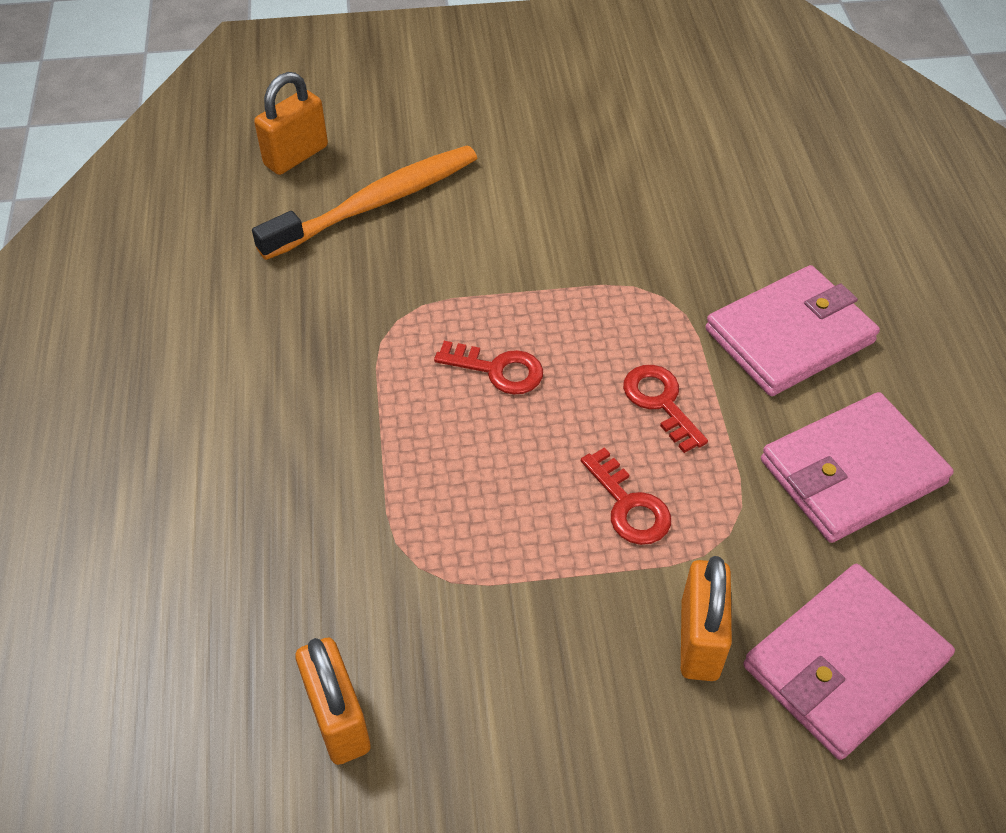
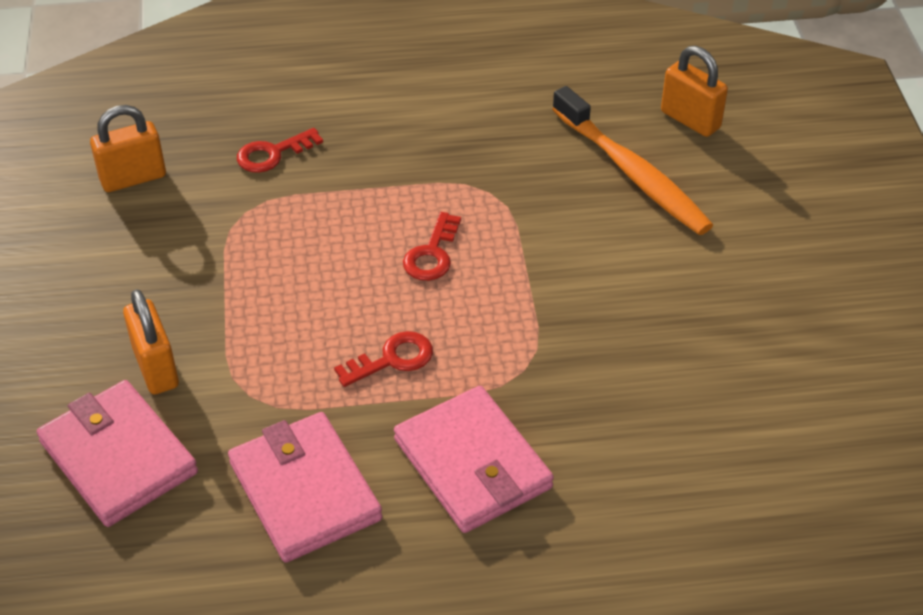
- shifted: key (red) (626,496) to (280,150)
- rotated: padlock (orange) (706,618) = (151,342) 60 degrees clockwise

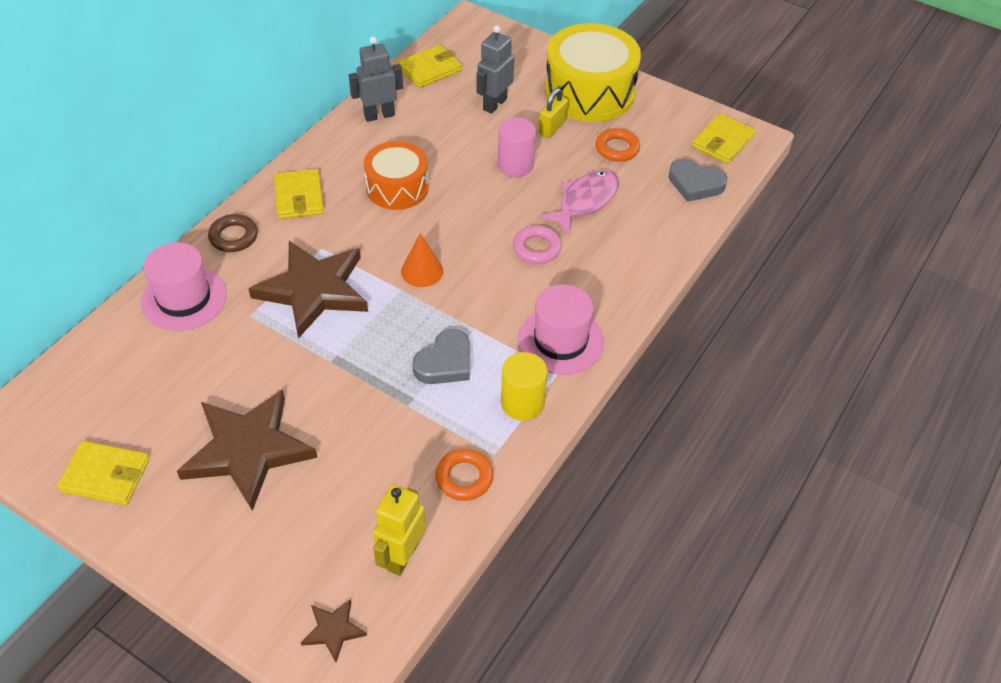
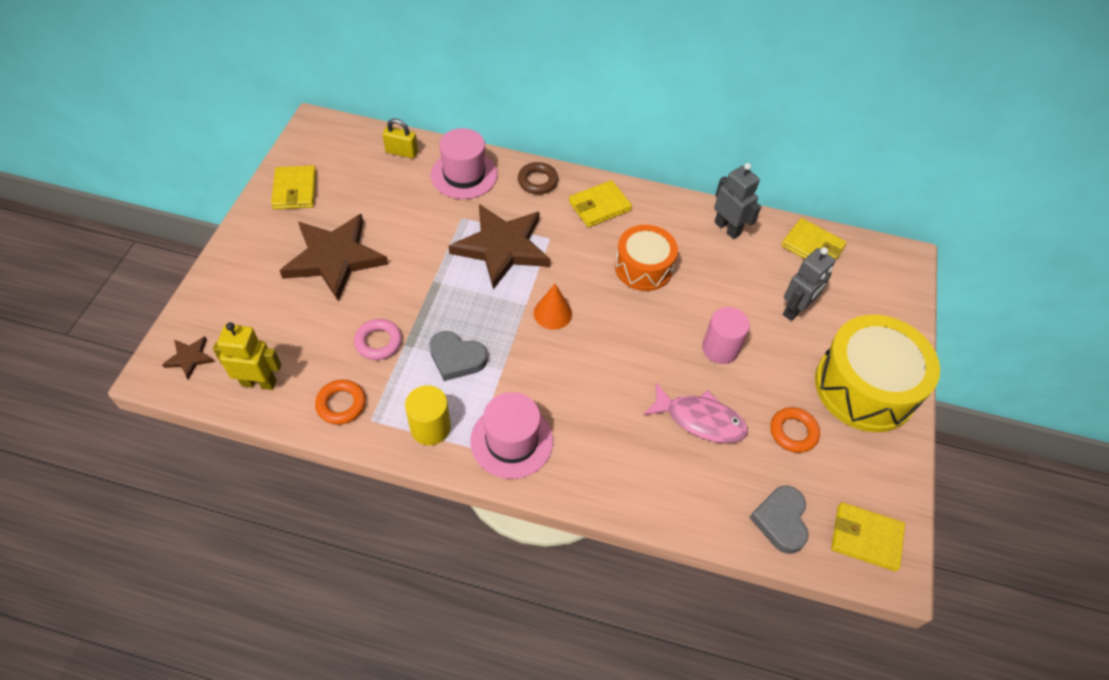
- rotated: robot (grey) (495,70) = (809,284) 120 degrees clockwise
- shifted: padlock (yellow) (553,113) to (400,139)
- shifted: ring (pink) (537,245) to (378,339)

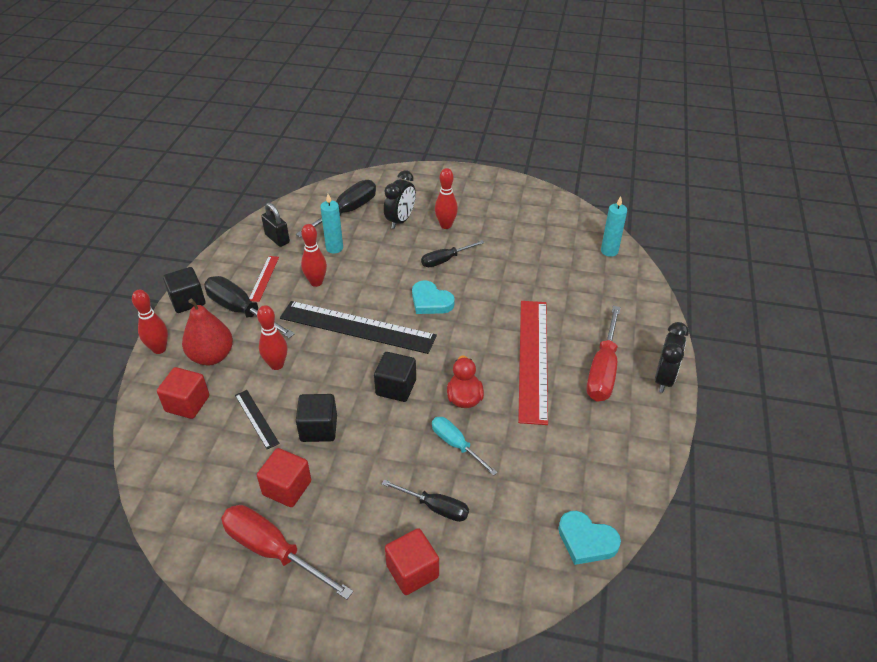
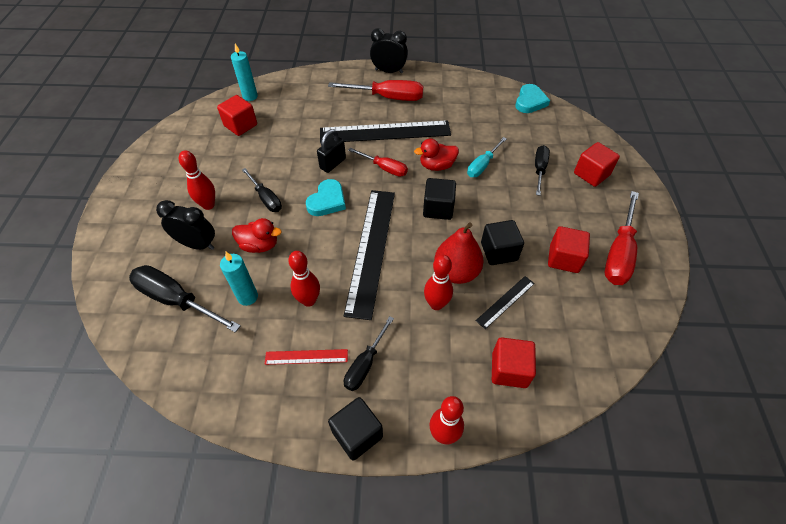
- shifted: padlock (black) (275,225) to (331,151)
- scaled: screwdriver (black) (249,307) = (369,353) x0.62
- shifted: pear (red) (207,332) to (459,253)
- repainted: ruler (red) (533,363) to ruler (black) (385,131)
- new: cube (red) (237,115)
- new: screwdriver (red) (378,162)
- new: duck (red) (257,235)

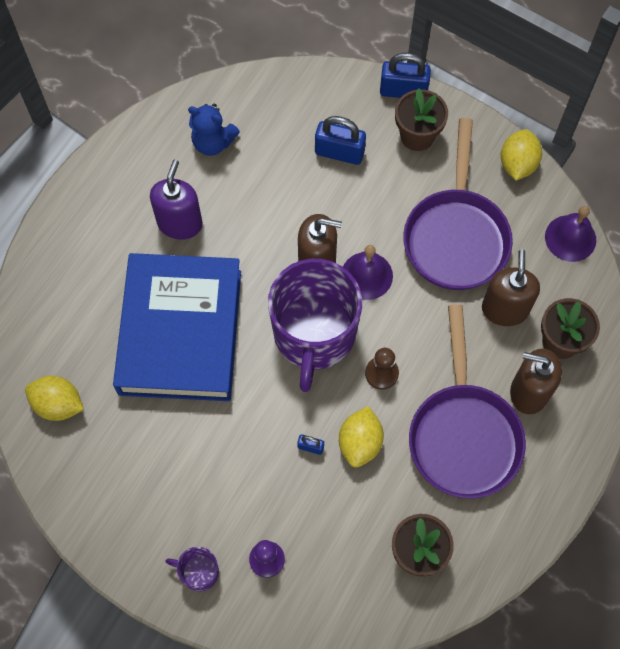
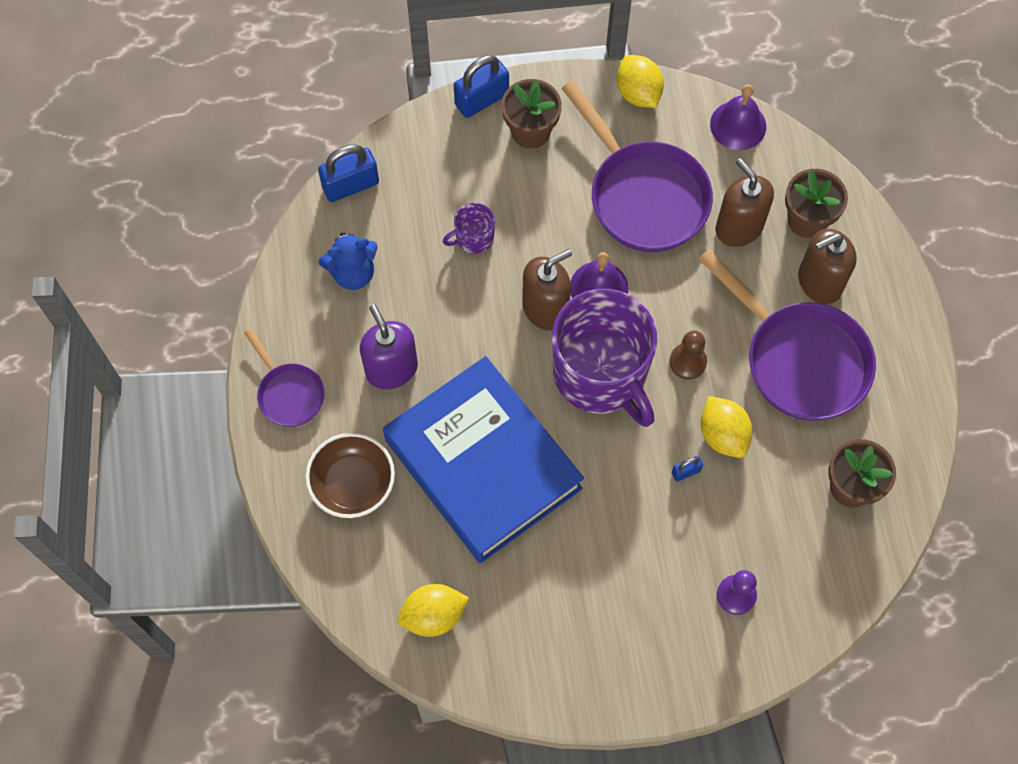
- shifted: padlock (blue) (340,140) to (348,173)
- shifted: mug (purple) (192,569) to (469,228)
- new: pan (purple) (284,377)
- new: bowl (brown) (350,475)

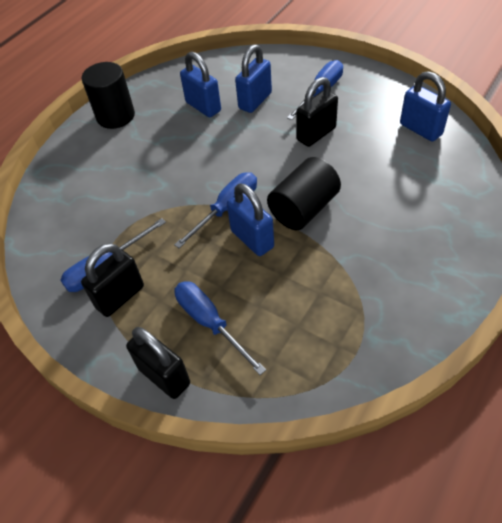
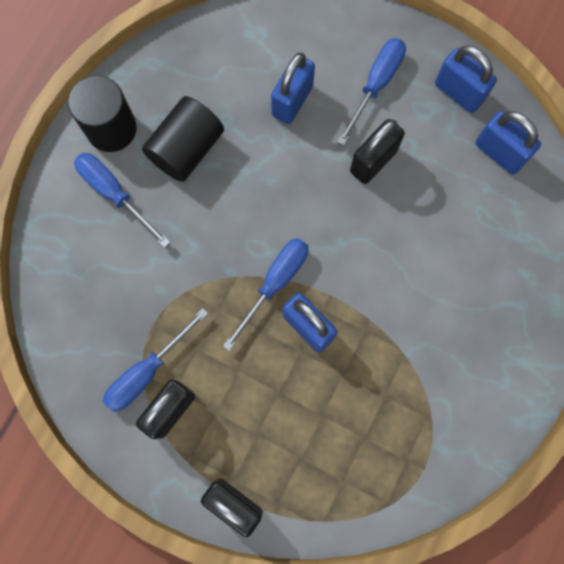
- shifted: padlock (blue) (200,84) to (466,79)
- shifted: cylinder (black) (304,193) to (183,139)
- shifted: screwdriver (blue) (220,328) to (122,200)

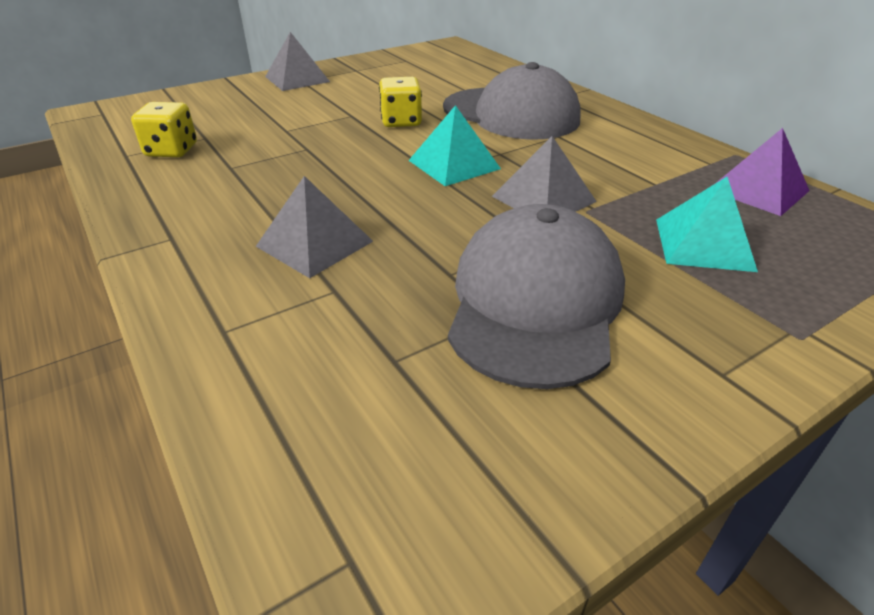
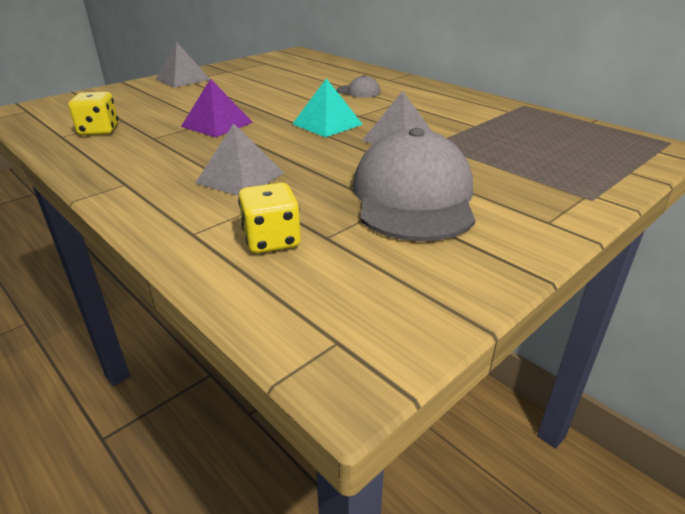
- scaled: cap (grey) (512,101) = (359,86) x0.42
- shifted: dice (yellow) (400,102) to (269,218)
- shifted: pyramid (purple) (762,172) to (217,108)
- gone: pyramid (turquoise) (707,224)

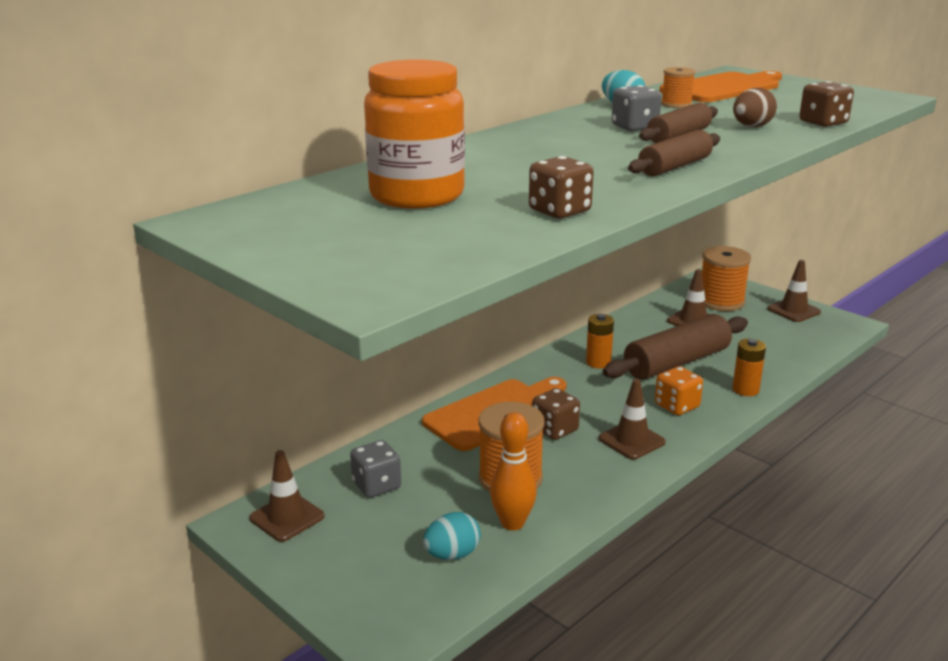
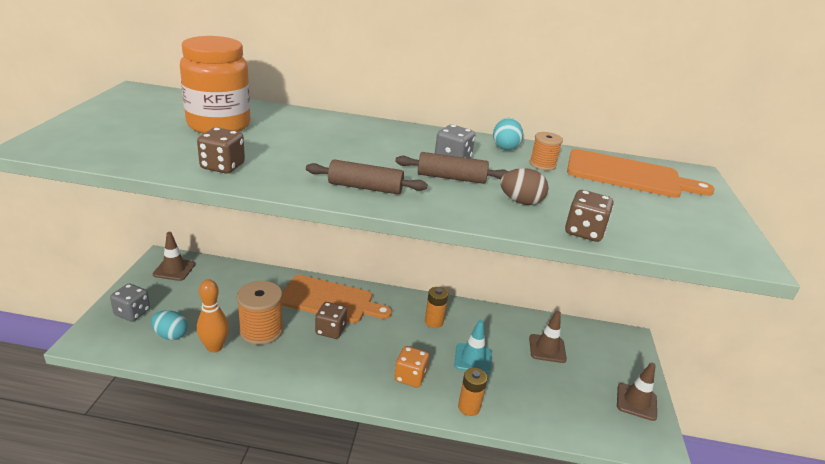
- gone: spool (orange) (726,278)
- swapped: rolling pin (brown) (675,347) to traffic cone (turquoise) (473,347)
- gone: traffic cone (brown) (632,419)
- shifted: dice (grey) (375,469) to (130,303)

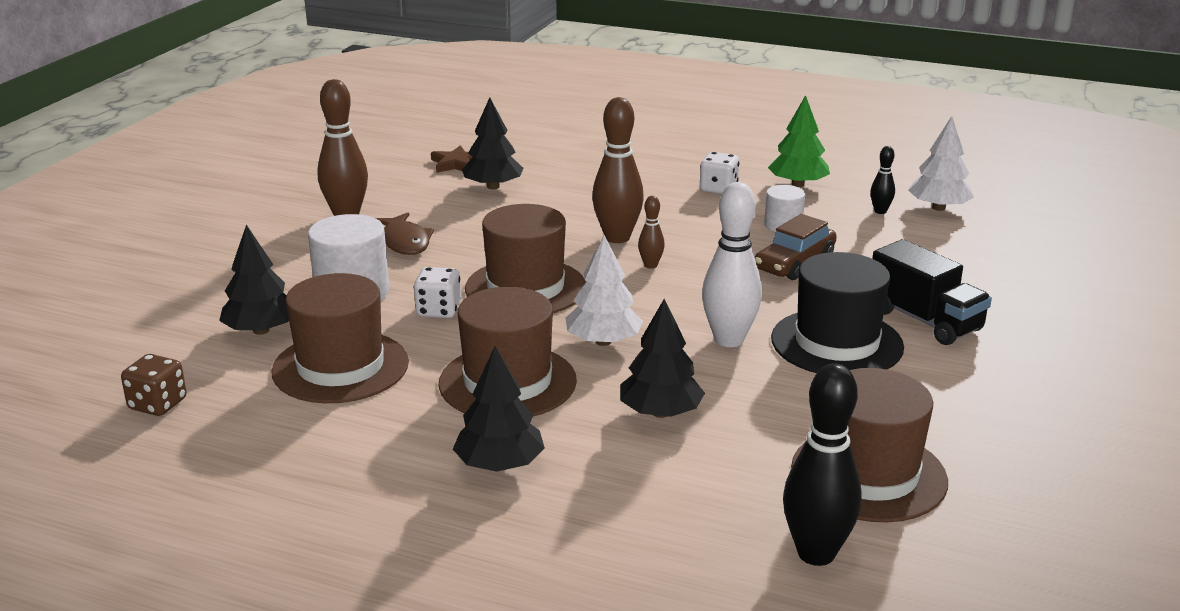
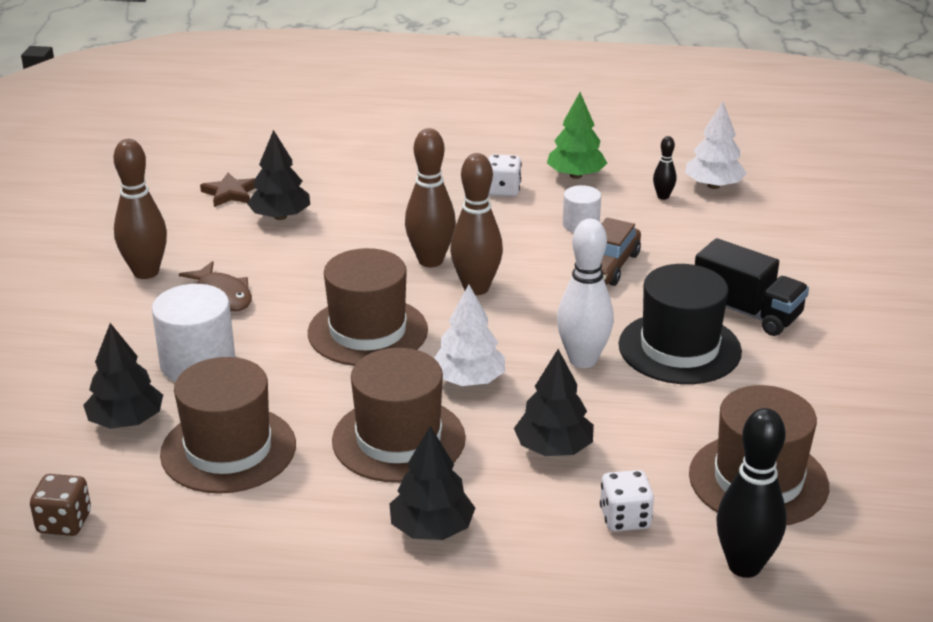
- scaled: bowling pin (brown) (651,232) = (476,224) x2.02
- shifted: dice (white) (437,292) to (627,501)

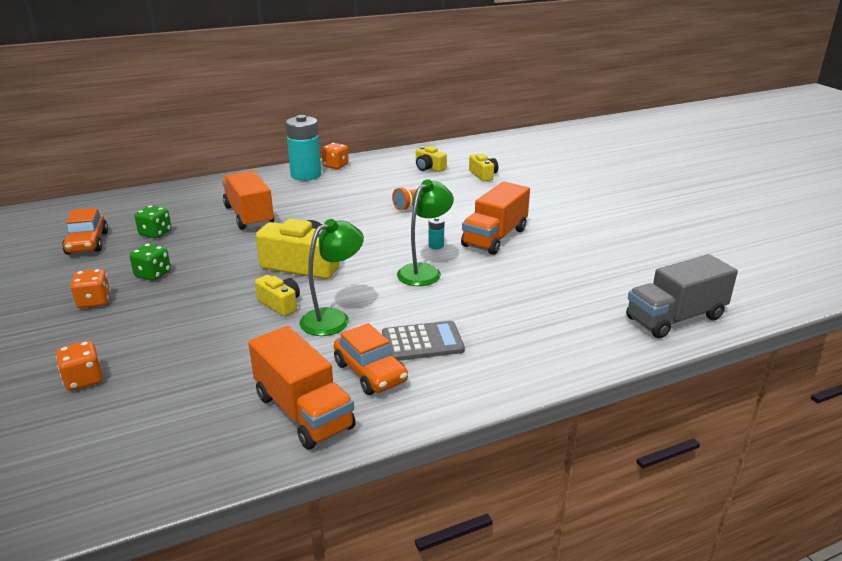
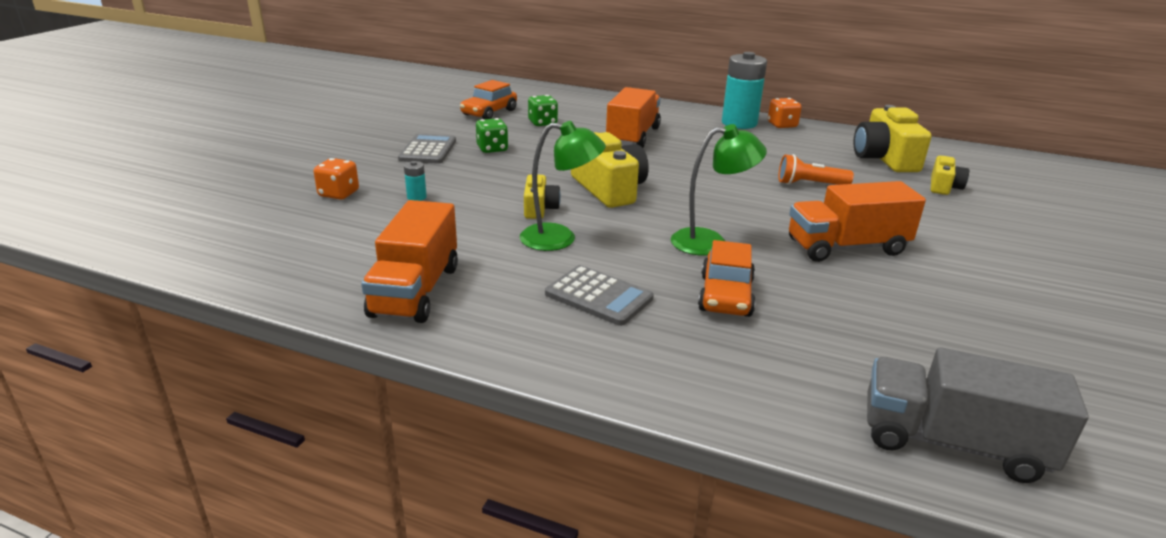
- scaled: camera (yellow) (431,159) = (892,138) x1.82
- shifted: battery (turquoise) (436,233) to (415,181)
- swapped: dice (orange) (90,288) to calculator (grey) (427,149)
- shifted: car (orange) (371,359) to (727,278)

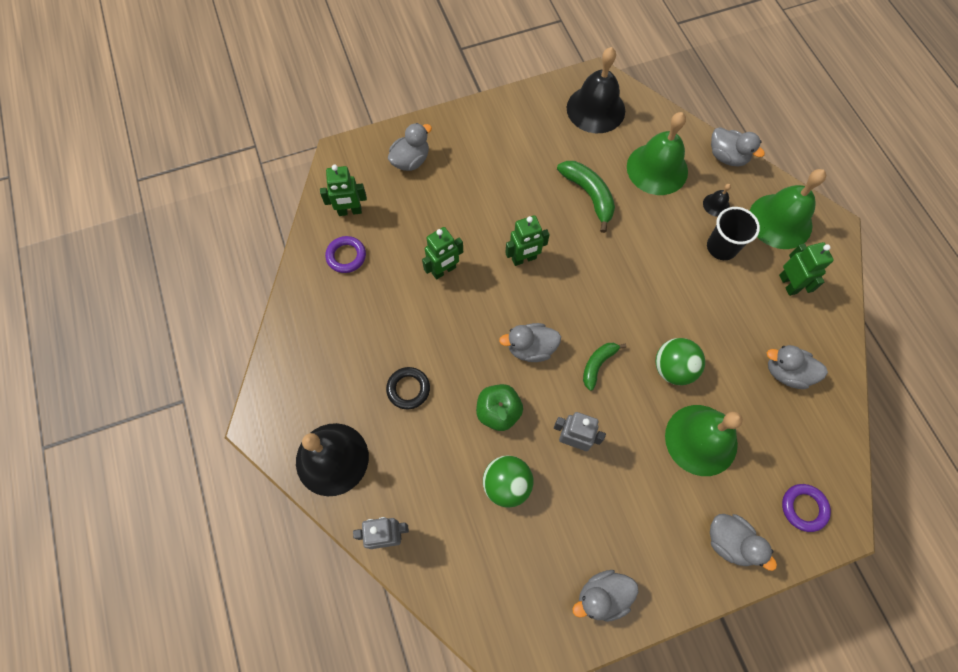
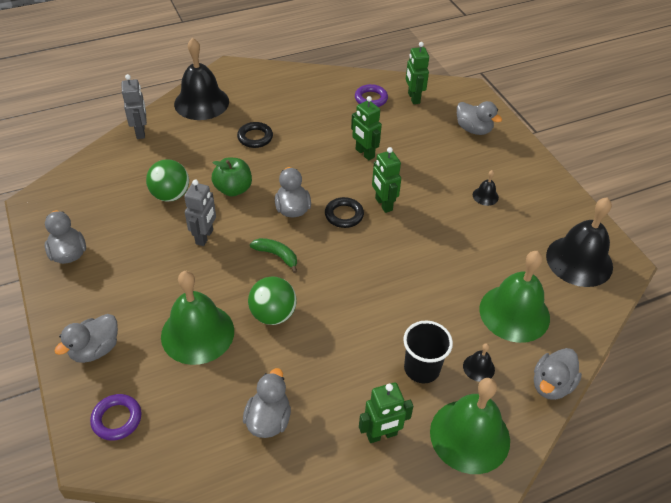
- gone: banana (green) (586,197)
- new: bell (black) (486,188)
- new: ring (black) (344,212)

